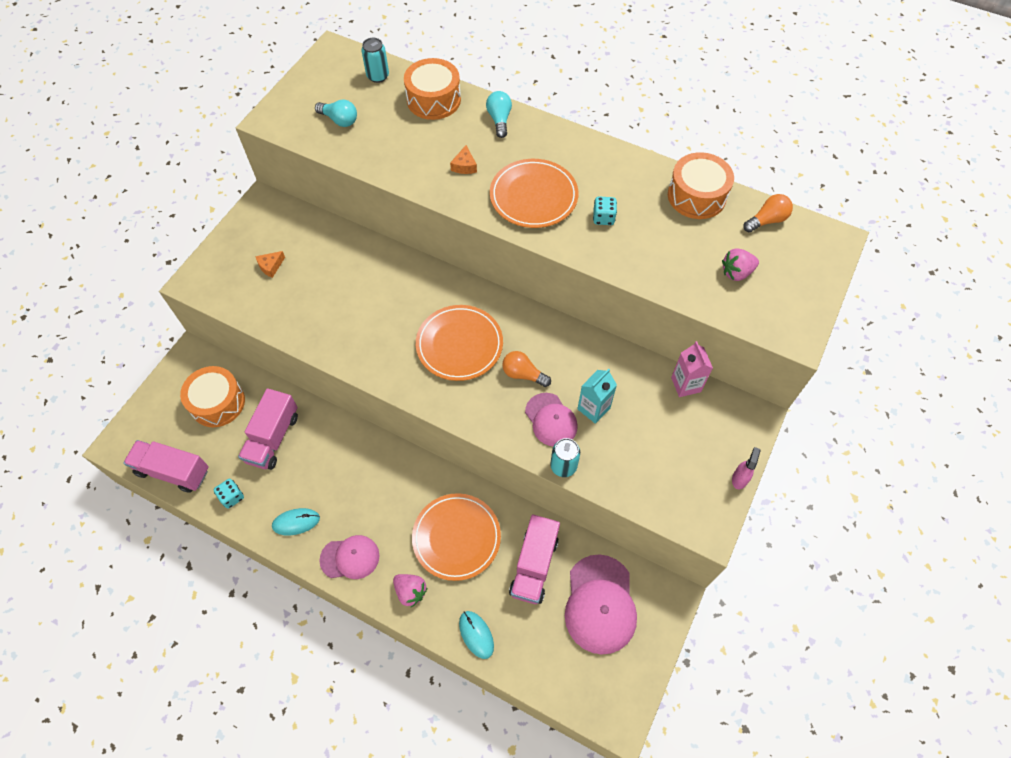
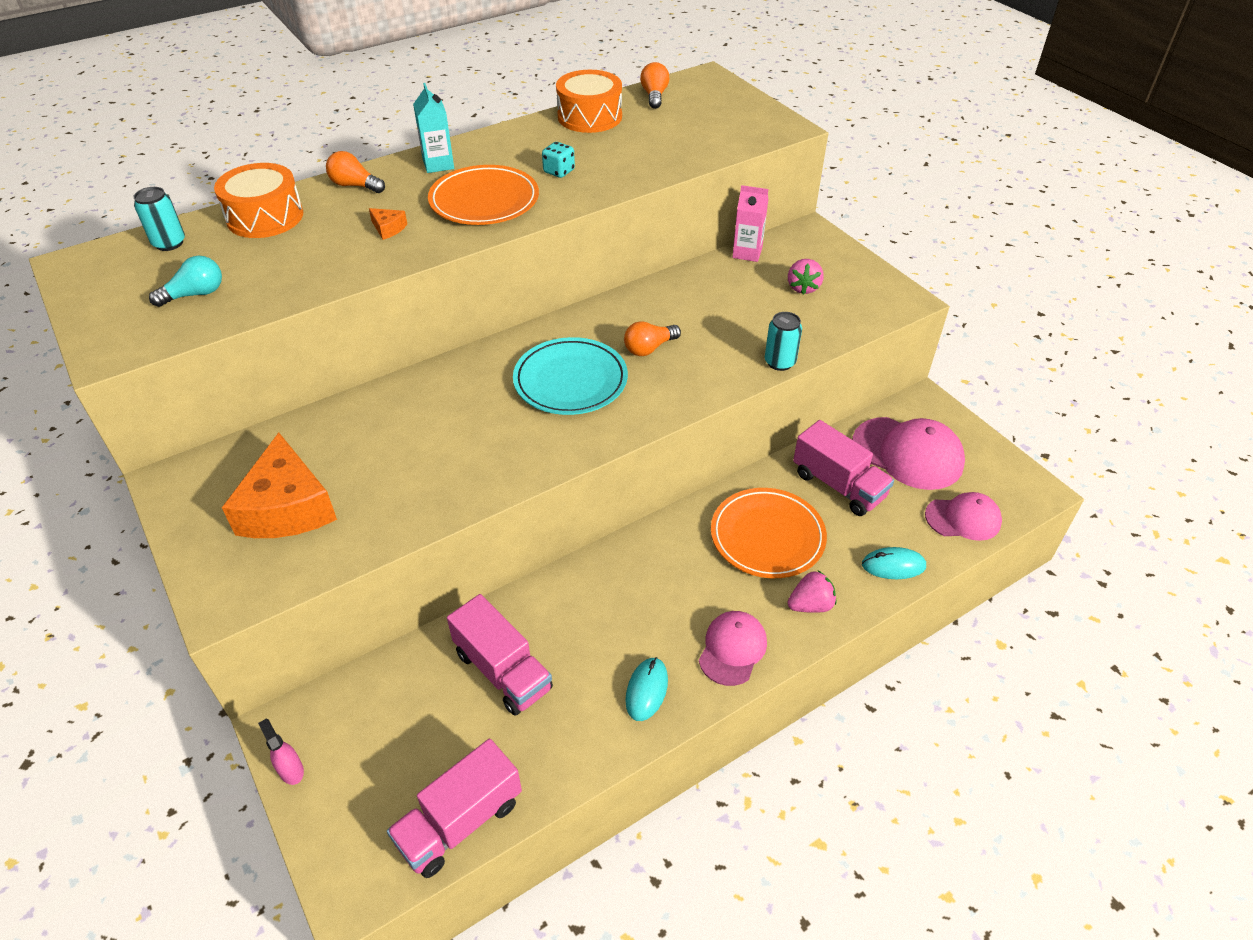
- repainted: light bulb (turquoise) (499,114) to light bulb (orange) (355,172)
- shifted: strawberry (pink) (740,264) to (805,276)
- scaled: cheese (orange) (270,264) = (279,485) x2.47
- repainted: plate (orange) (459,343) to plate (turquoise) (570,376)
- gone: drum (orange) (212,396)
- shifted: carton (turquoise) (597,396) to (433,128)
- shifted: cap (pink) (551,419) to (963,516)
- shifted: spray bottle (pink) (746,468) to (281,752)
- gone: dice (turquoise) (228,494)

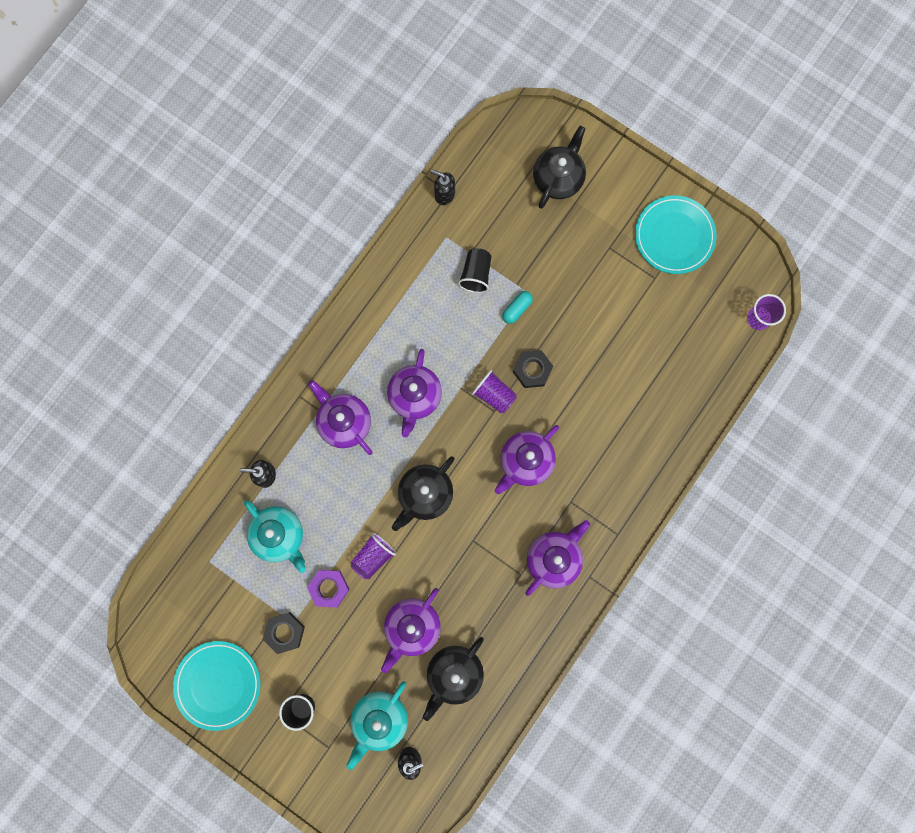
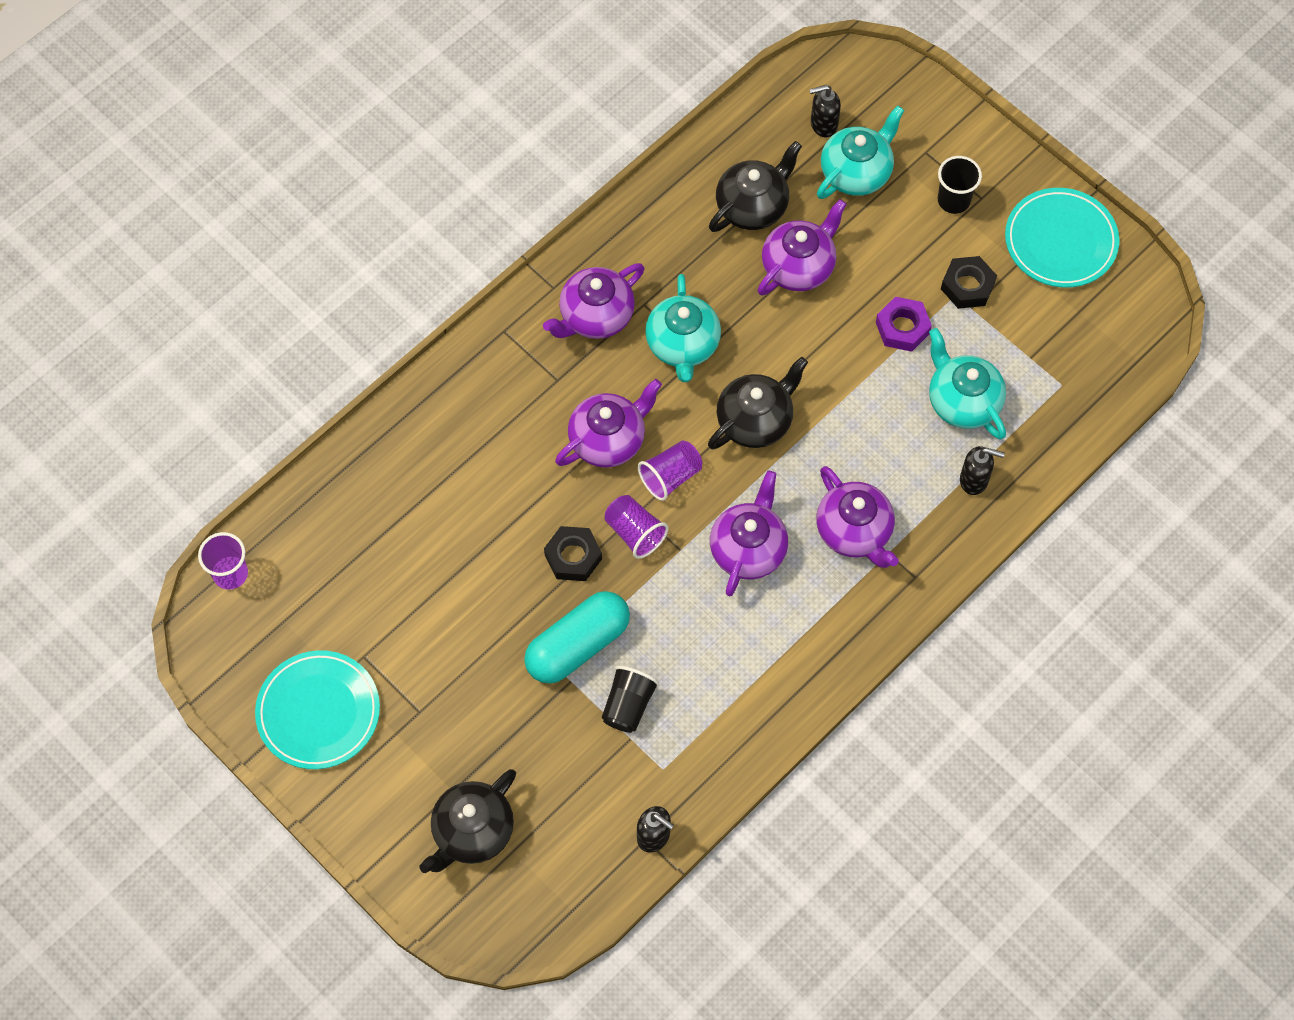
- scaled: capsule (turquoise) (517,307) = (577,637) x2.09
- shifted: cup (purple) (373,556) to (670,470)
- new: teapot (turquoise) (683,328)

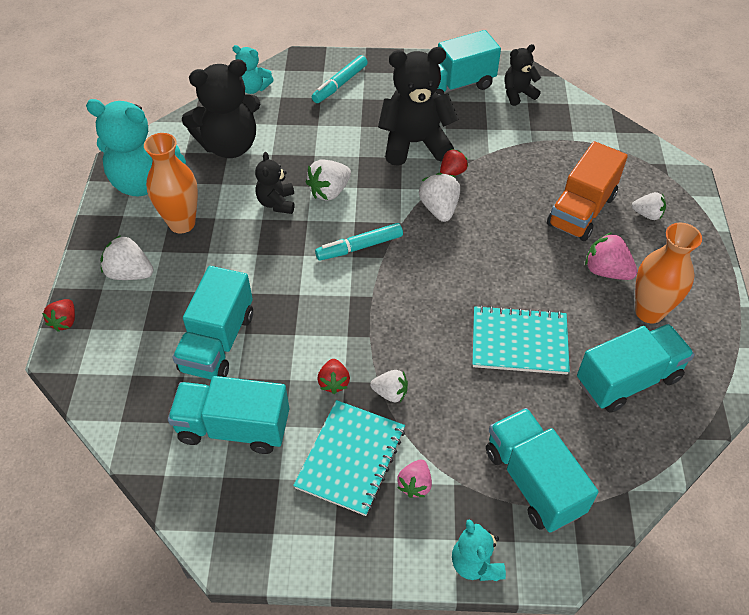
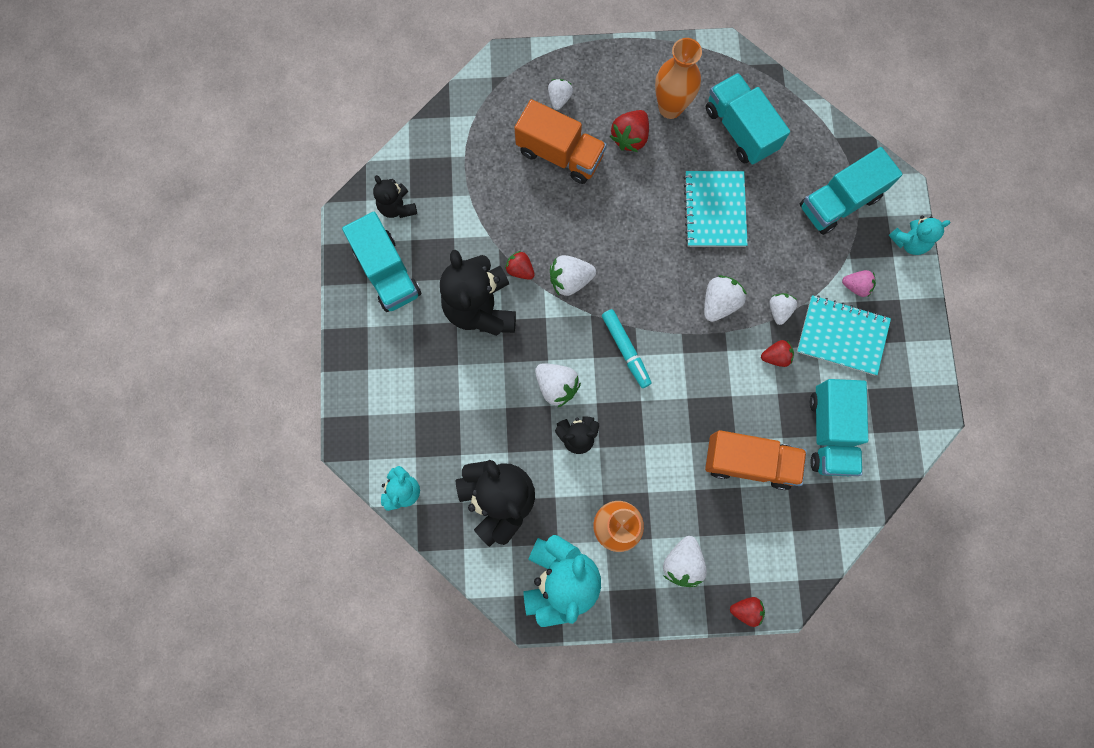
- gone: marker (turquoise) (340,79)
- repainted: strawberry (pink) (611,256) to strawberry (red) (629,131)
- repainted: truck (turquoise) (212,323) to truck (orange) (756,460)
- new: strawberry (white) (725,298)

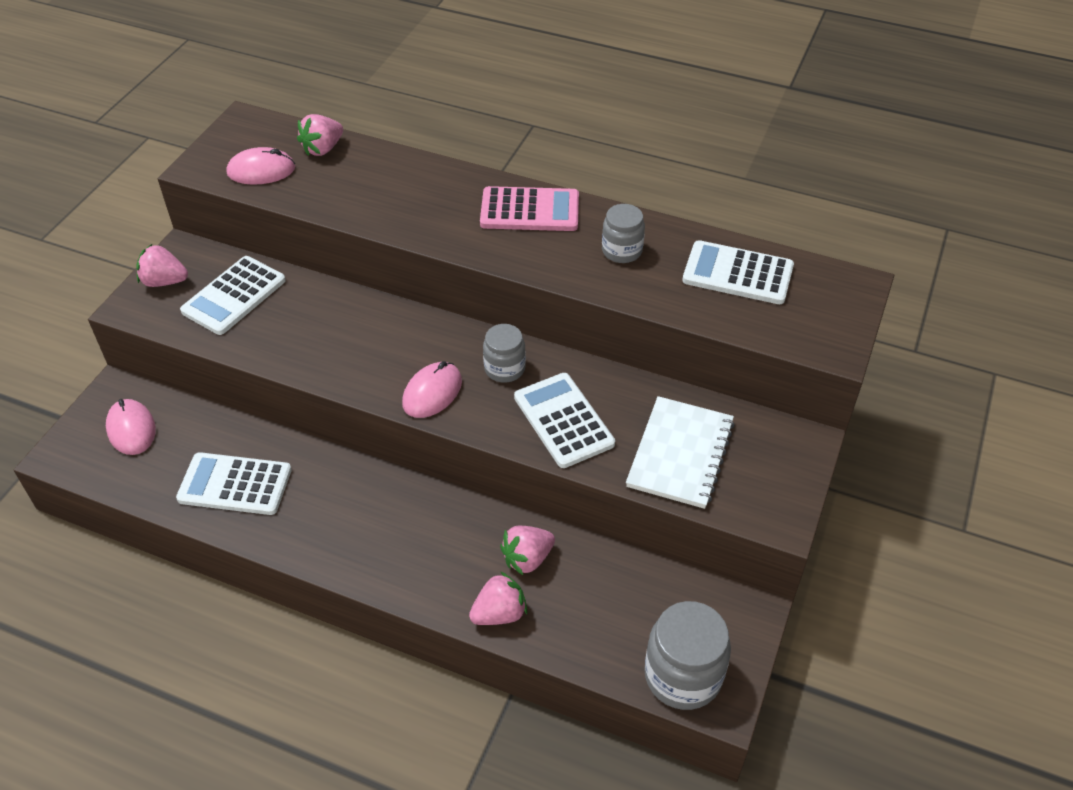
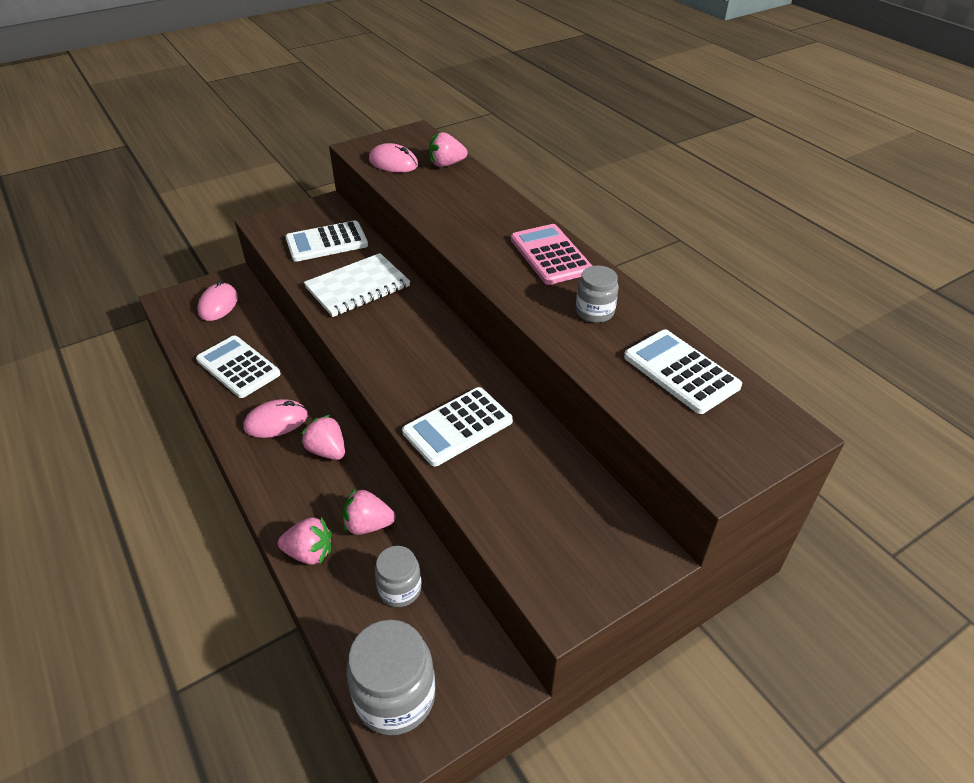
- rotated: calculator (pink) (529,208) = (551,254) 150 degrees counterclockwise
- shifted: strawberry (pink) (162,265) to (323,437)
- shifted: jar (grey) (504,353) to (398,576)
- shifted: mouse (pink) (432,389) to (275,418)
- rotated: calculator (white) (564,420) = (457,427) 135 degrees counterclockwise
- shifted: notebook (white) (680,452) to (357,285)

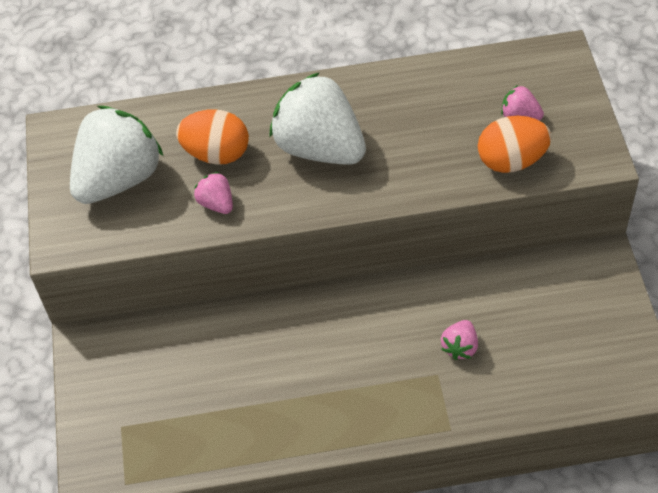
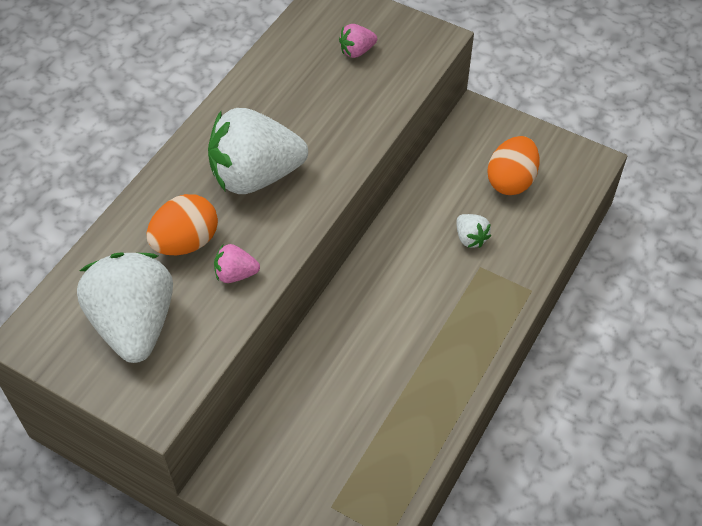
- shifted: egg (orange) (514,144) to (513,165)
- repainted: strawberry (pink) (459,340) to strawberry (white) (473,231)

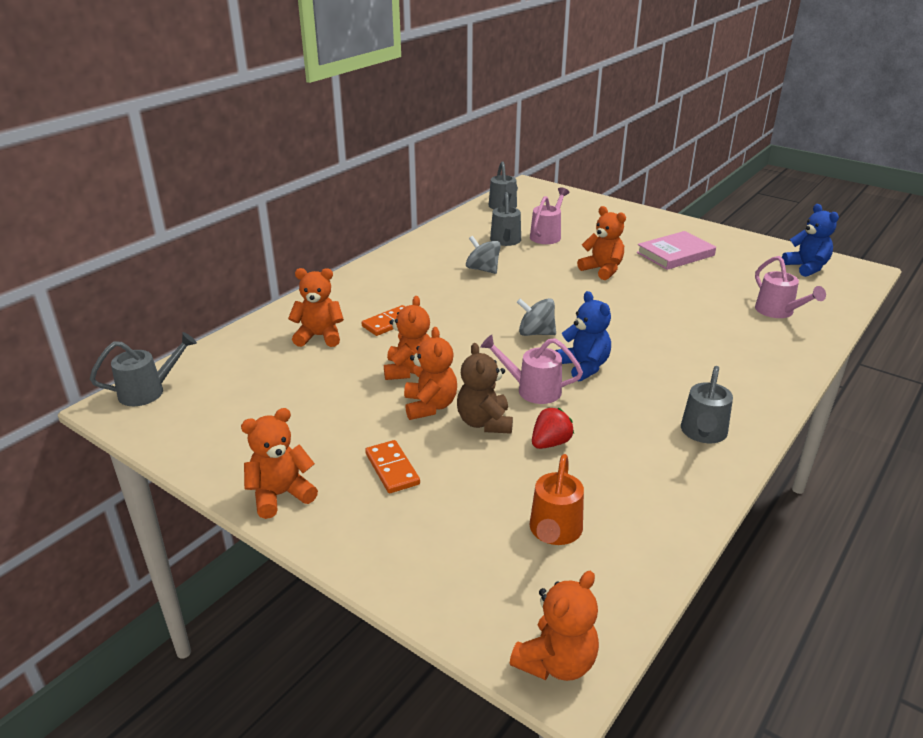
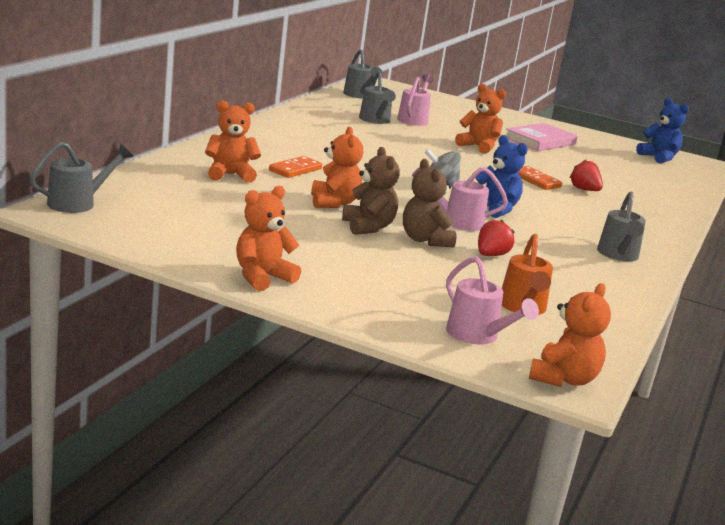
- gone: spinning top (grey) (483,255)
- shifted: watering can (pink) (790,287) to (492,300)
- repainted: teddy bear (orange) (430,373) to teddy bear (brown) (371,191)
- shifted: domino (orange) (392,466) to (540,178)
- new: strawberry (red) (586,175)

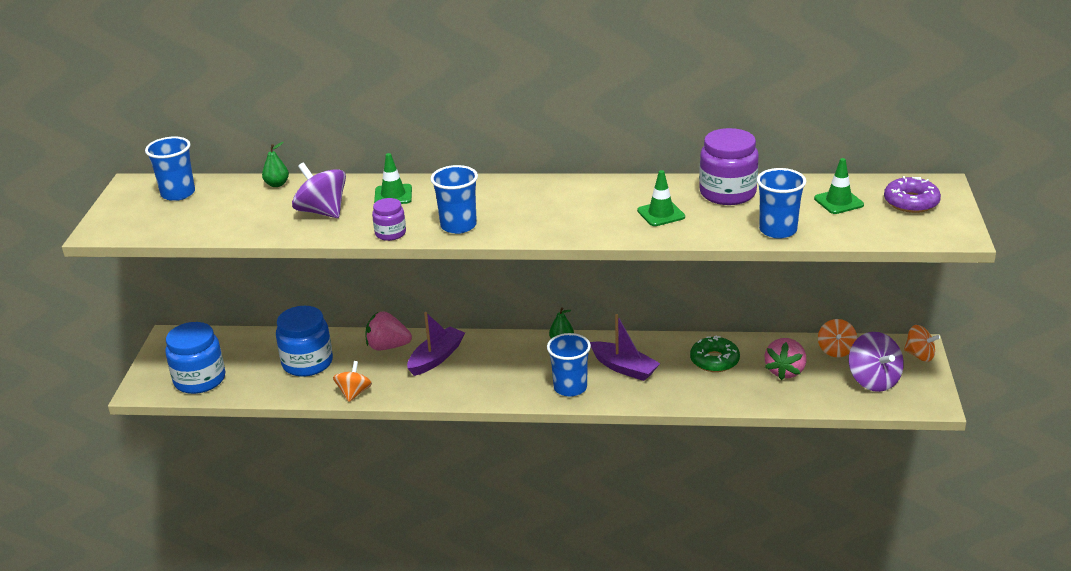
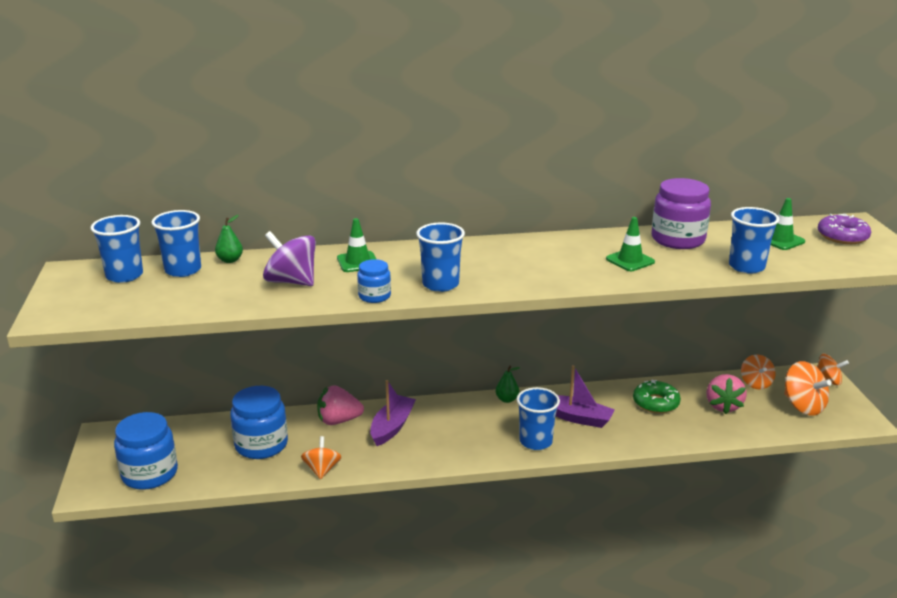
- repainted: jar (purple) (389,219) to jar (blue) (374,281)
- repainted: spinning top (purple) (876,362) to spinning top (orange) (808,388)
- new: cup (blue) (176,243)

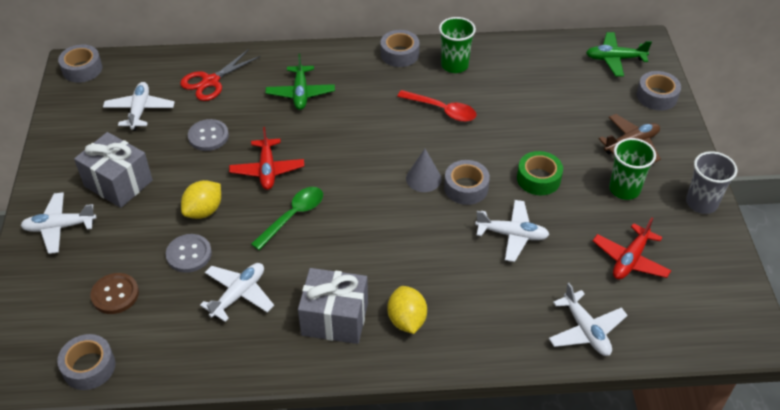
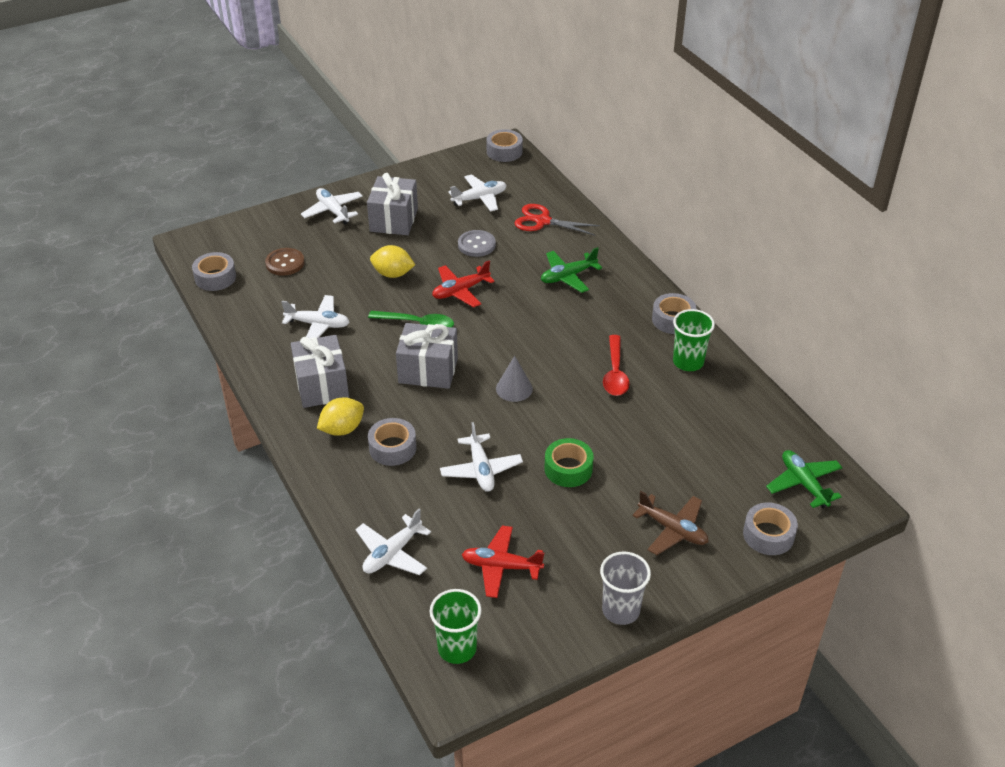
- shifted: cup (green) (632,169) to (456,626)
- shifted: tape (grey) (467,182) to (392,442)
- gone: button (grey) (189,253)
- new: gift (grey) (427,356)

